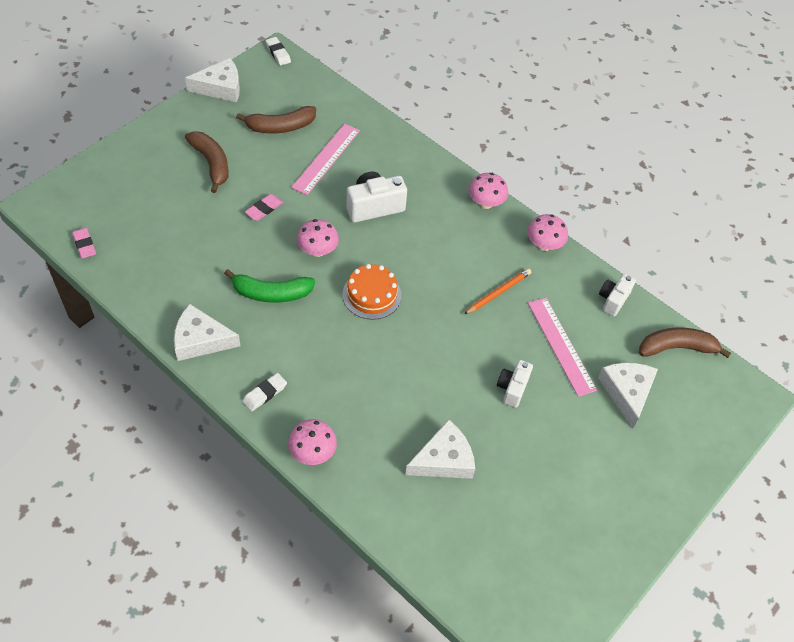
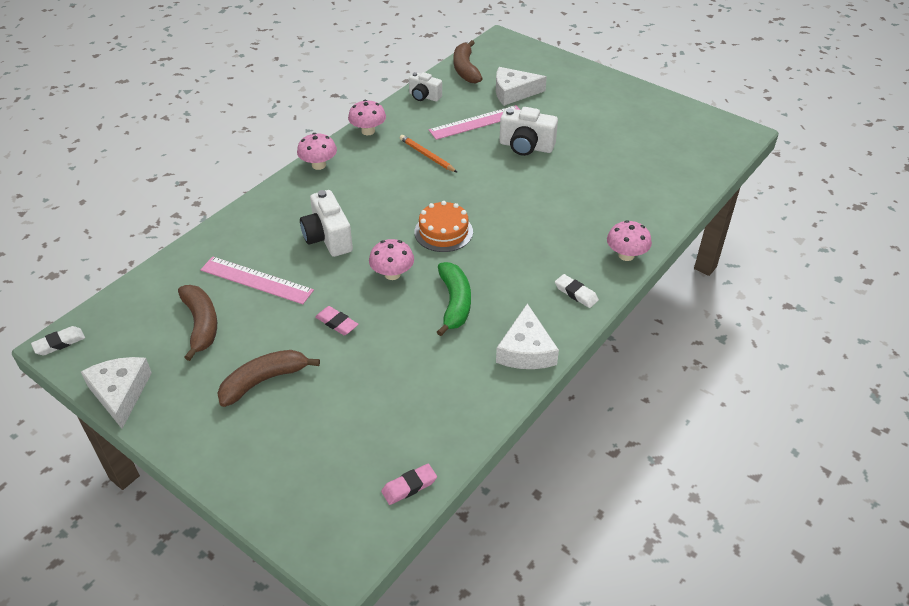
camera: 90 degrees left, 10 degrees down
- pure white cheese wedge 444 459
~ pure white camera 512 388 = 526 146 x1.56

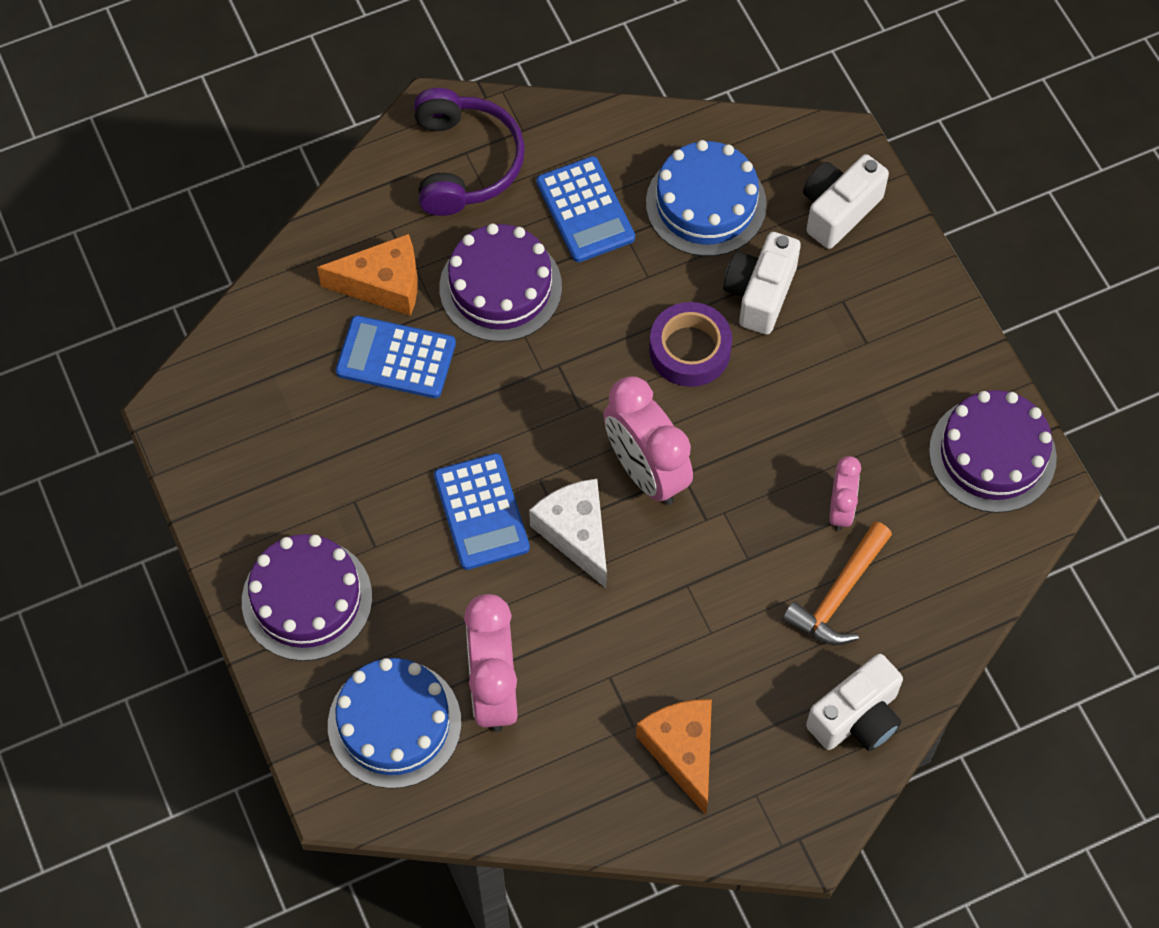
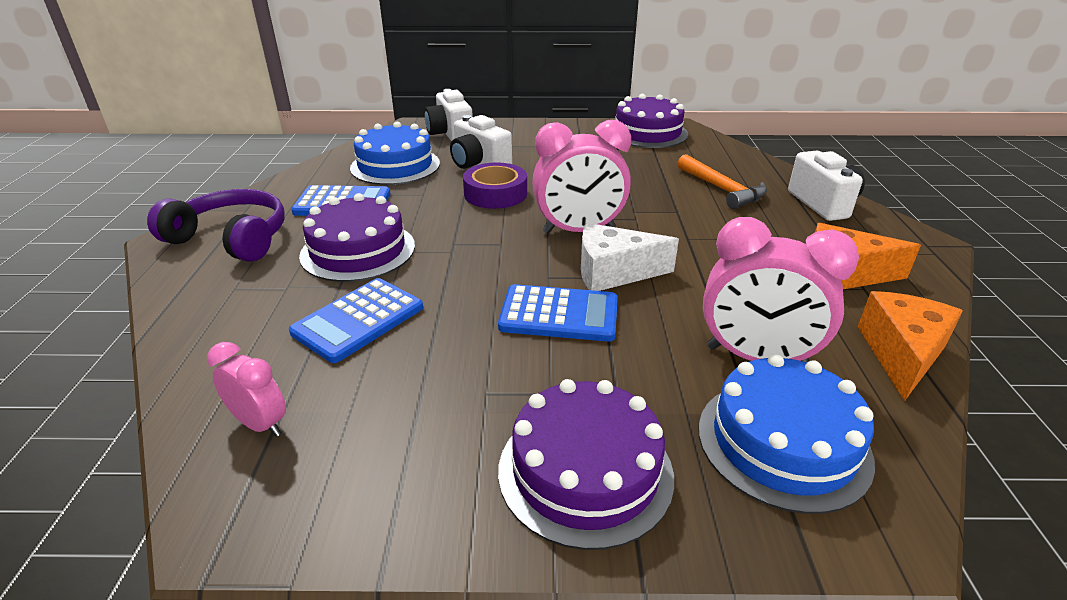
camera: 65 degrees left, 30 degrees down
~ bright orange cheese wedge 383 285 to 901 354
~ rose-pink clock 840 509 to 260 424

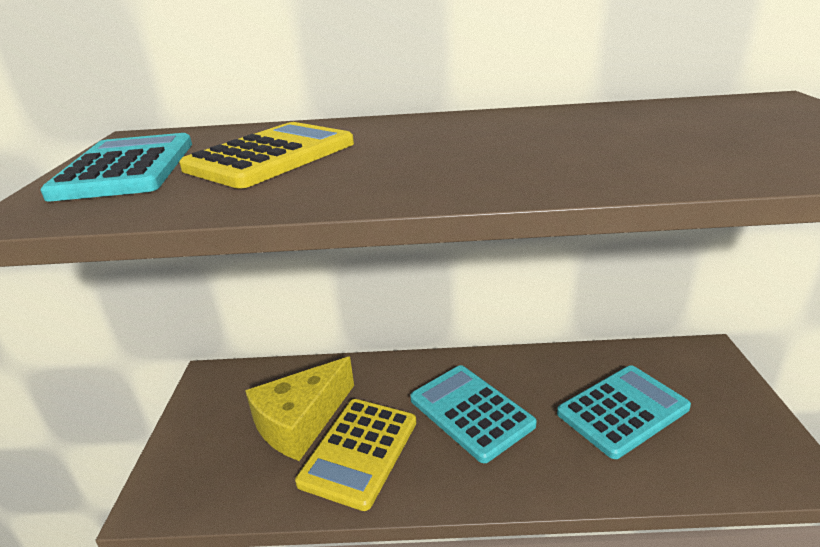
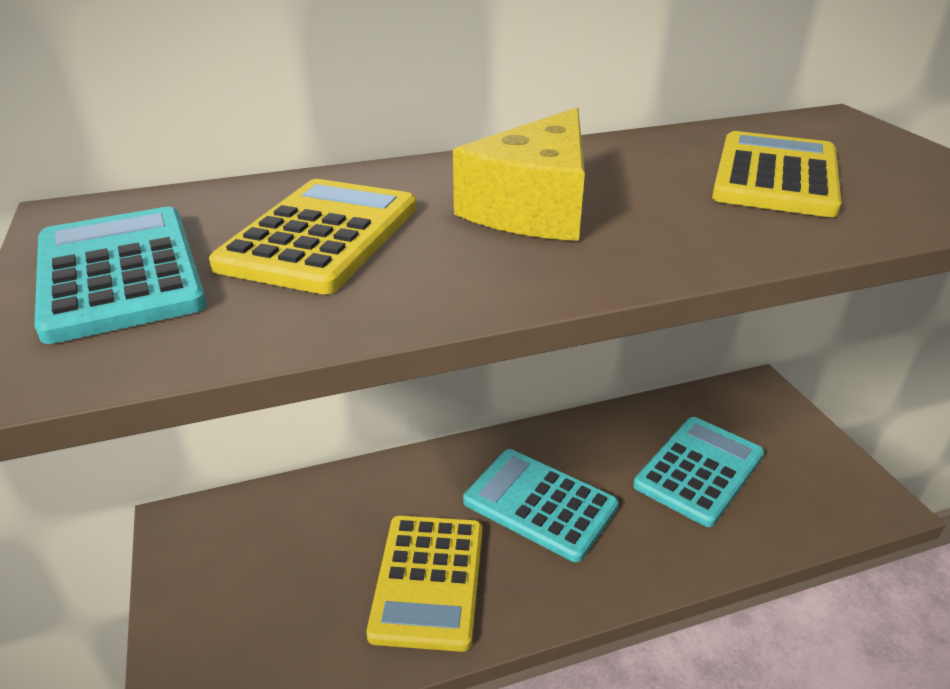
camera: 20 degrees left, 5 degrees up
+ yellow pocket calculator 776 176
~ yellow cheese wedge 301 422 to 534 207

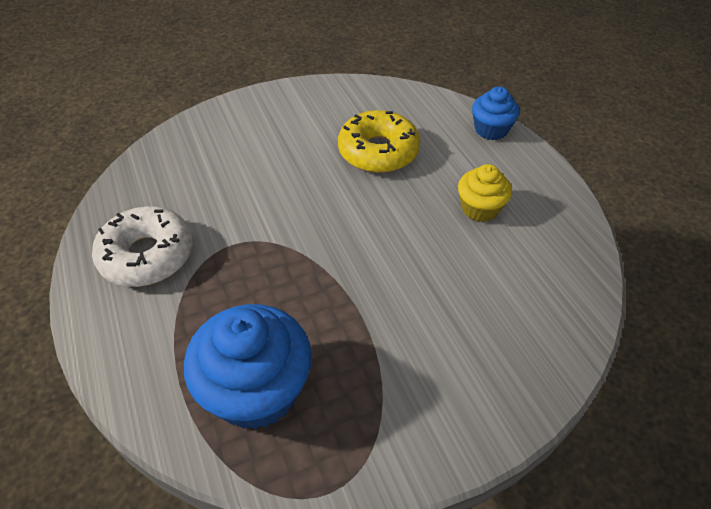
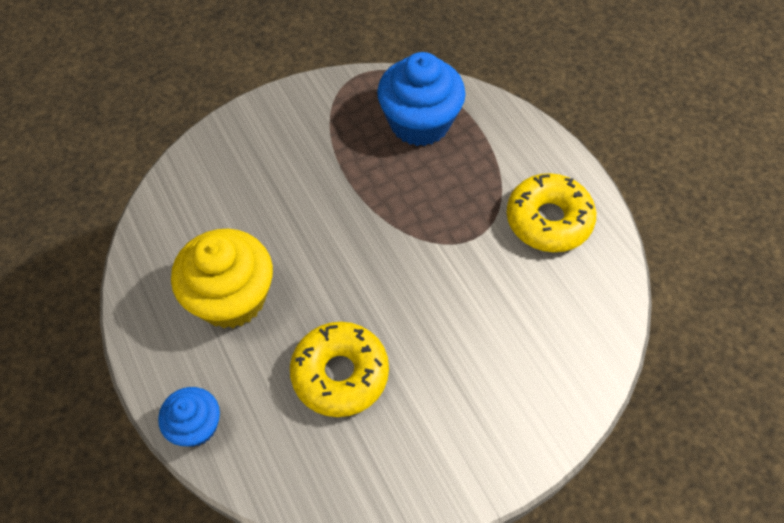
camera: 175 degrees right, 10 degrees up
~ pure white glazed donut 147 255 to yellow glazed donut 548 220
~ yellow muffin 480 208 = 231 298 x1.77

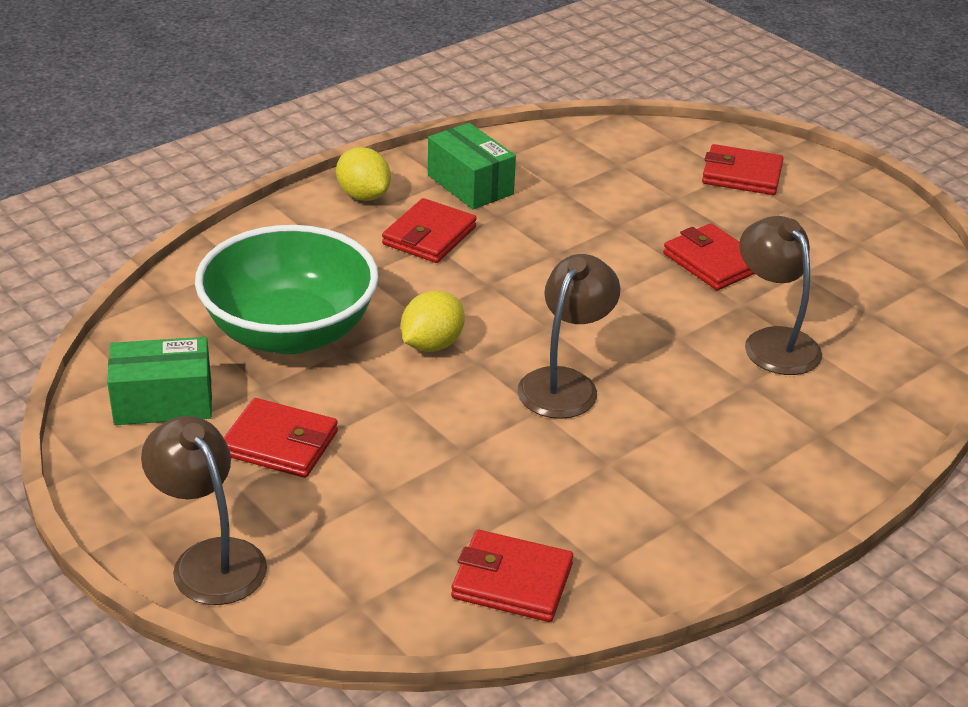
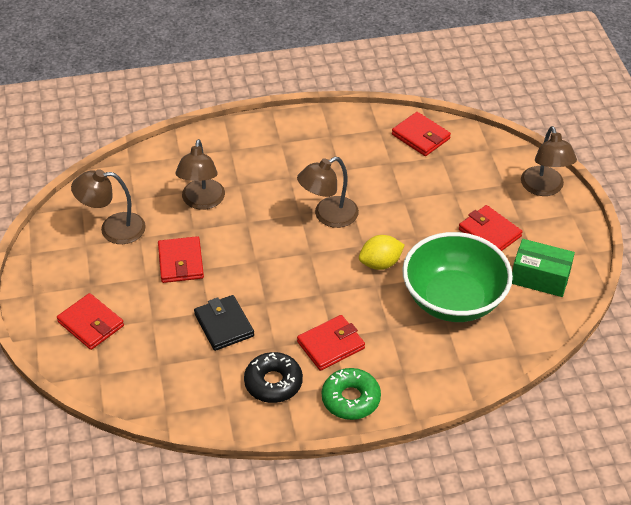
camera: 150 degrees left, 10 degrees up
+ dark brown desk lamp 113 229
+ jet-black billfold 224 325
~ yellow toy lemon 363 196 to green glazed donut 351 399
~ green package 470 185 to jet-black glazed donut 273 383

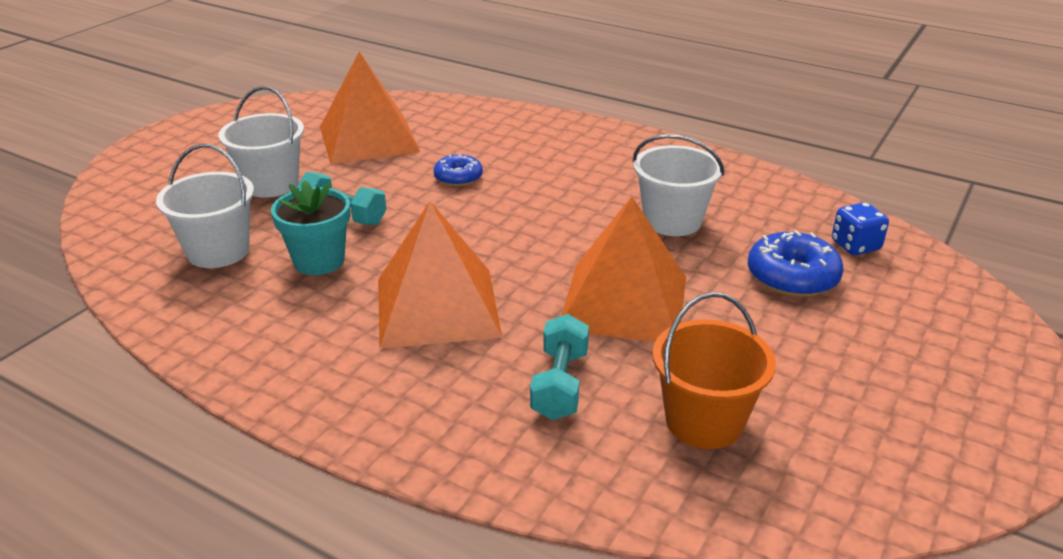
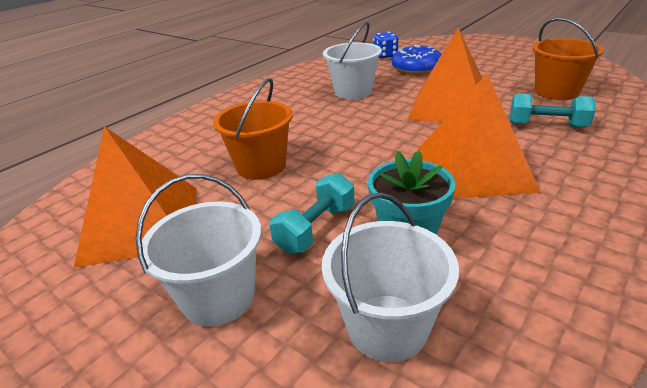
camera: 80 degrees left, 0 degrees up
~ royal blue glazed donut 458 178 to bright orange sand bucket 261 166

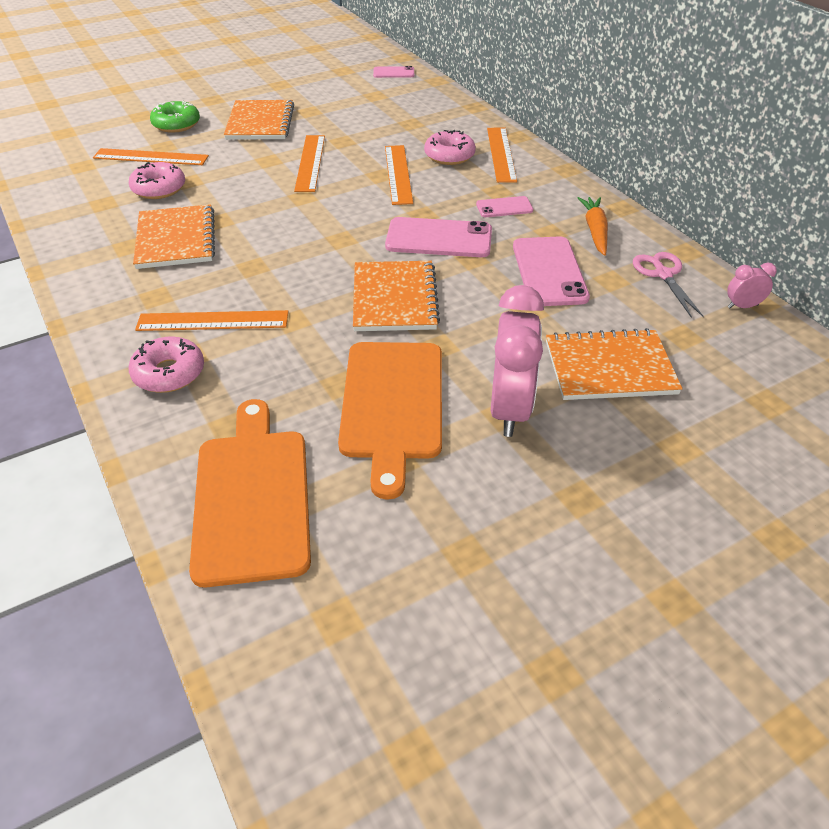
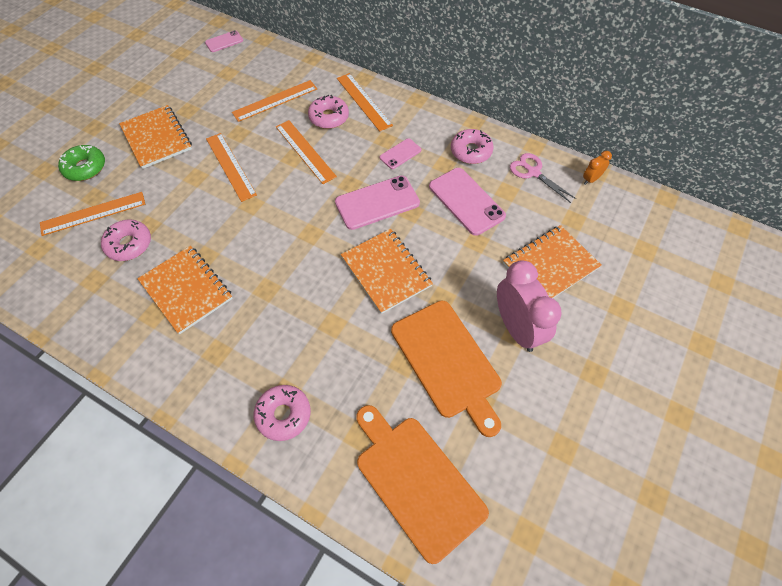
camera: 30 degrees left, 15 degrees up
~ bright orange measuring stick 213 321 to 275 101
~ bright orange carrot 595 231 to rose-pink glazed donut 471 151
~ rose-pink clock 742 306 to bright orange clock 591 179

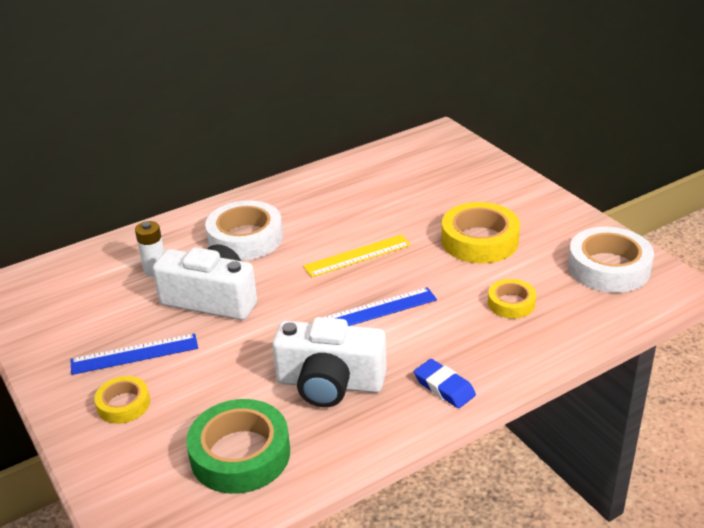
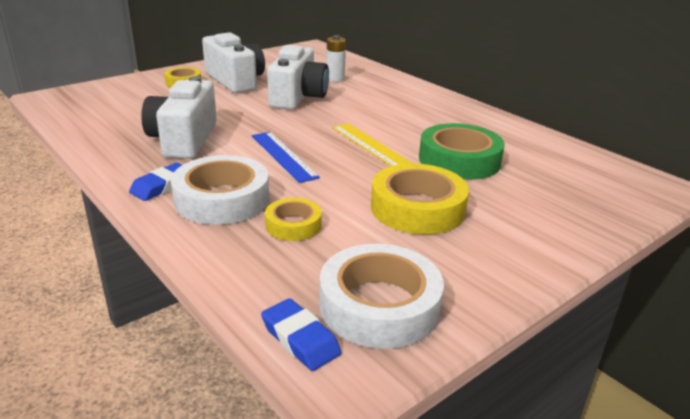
camera: 80 degrees right, 5 degrees down
+ royal blue gum eraser 300 339
~ green roll of tape 240 454 to 459 160
~ pure white roll of tape 245 238 to 222 199
~ royal blue measuring stick 134 354 to pure white camera 235 81

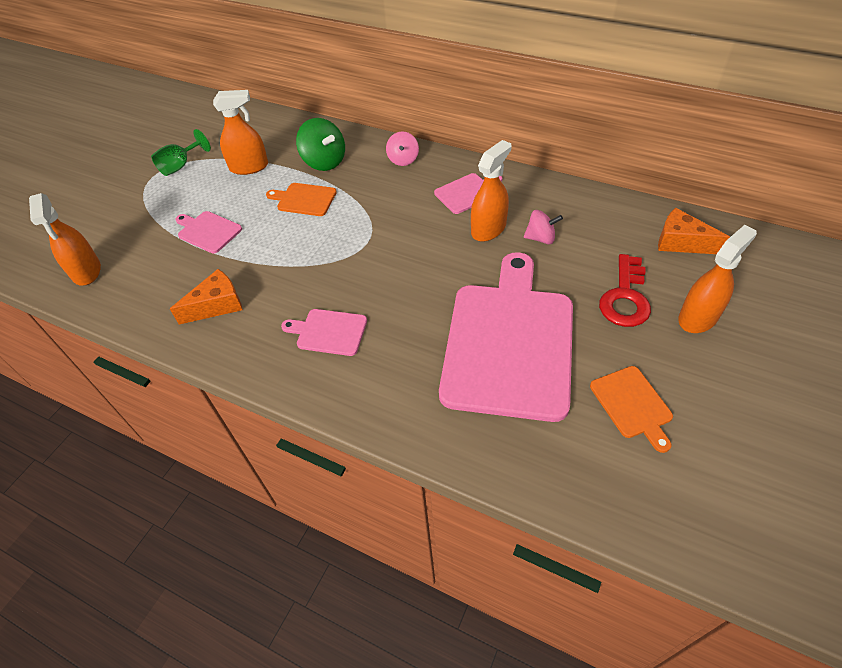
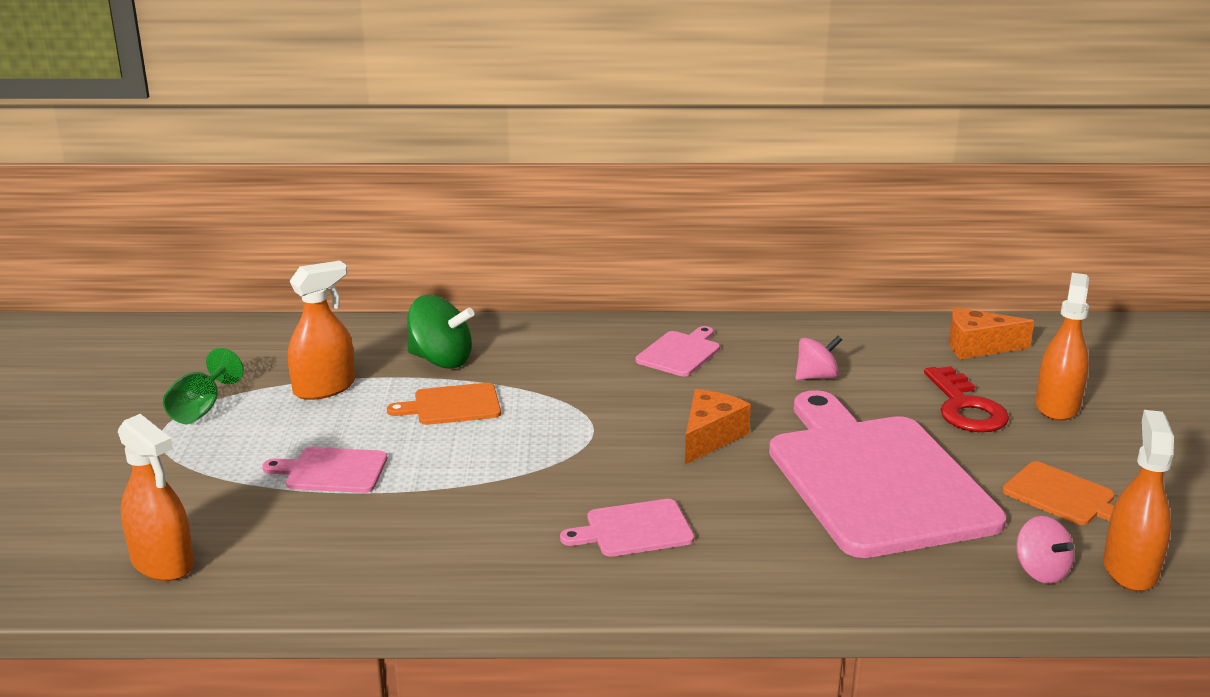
camera: 30 degrees left, 25 degrees down
~ bright orange cheese wedge 217 305 to 710 437
~ rose-pink whirligig 403 160 to 1040 571
~ bright orange spray bottle 488 229 to 1130 569

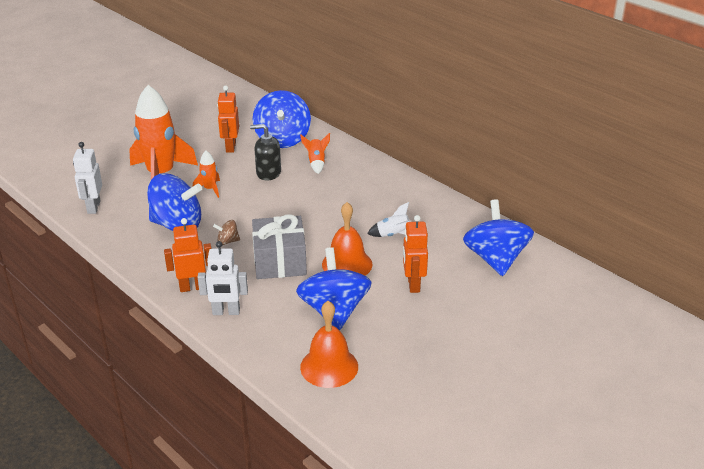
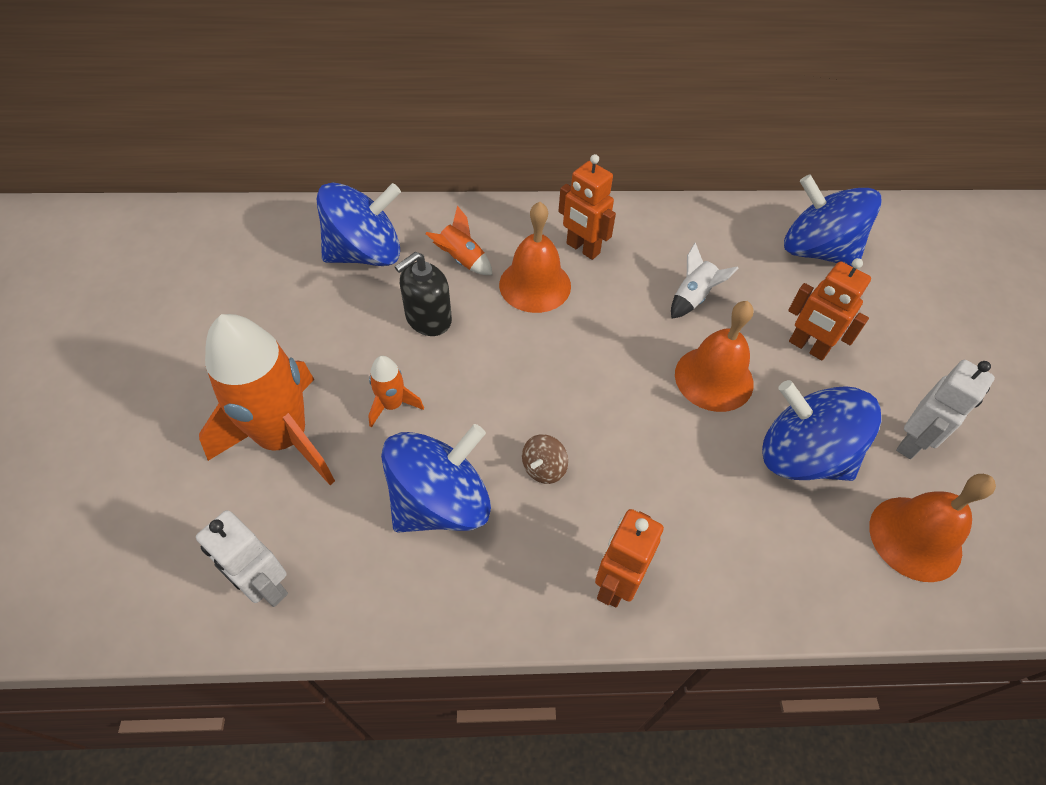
camera: 50 degrees left, 20 degrees up
- gray wrapped gift 279 261
+ bright orange hand bell 535 285
~ pure white robot figure 226 312 to 912 442
~ bright orange robot figure 230 147 to 582 249
~ royal blue whirligig 282 139 = 365 253 60 degrees counterclockwise

